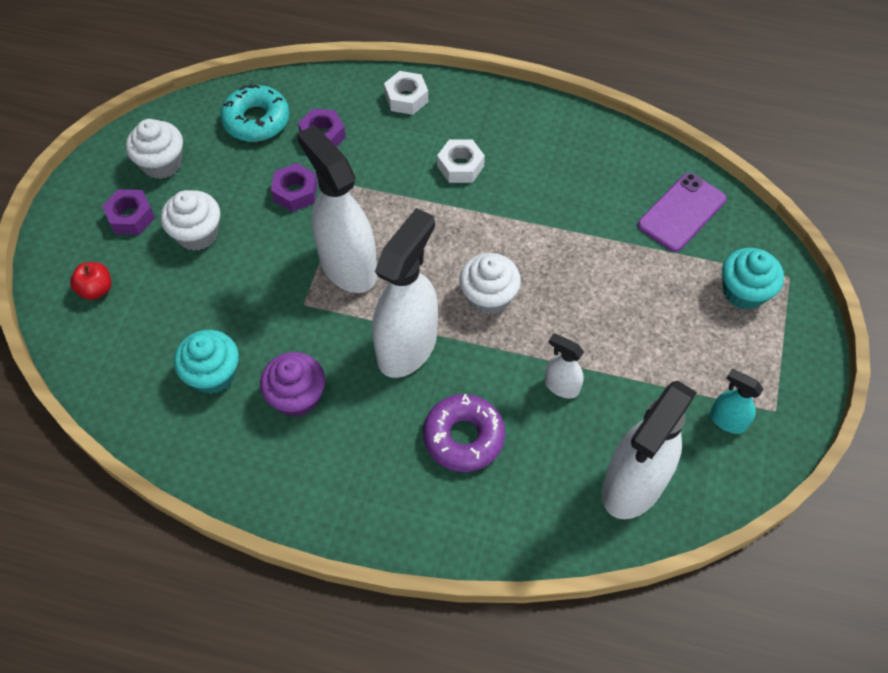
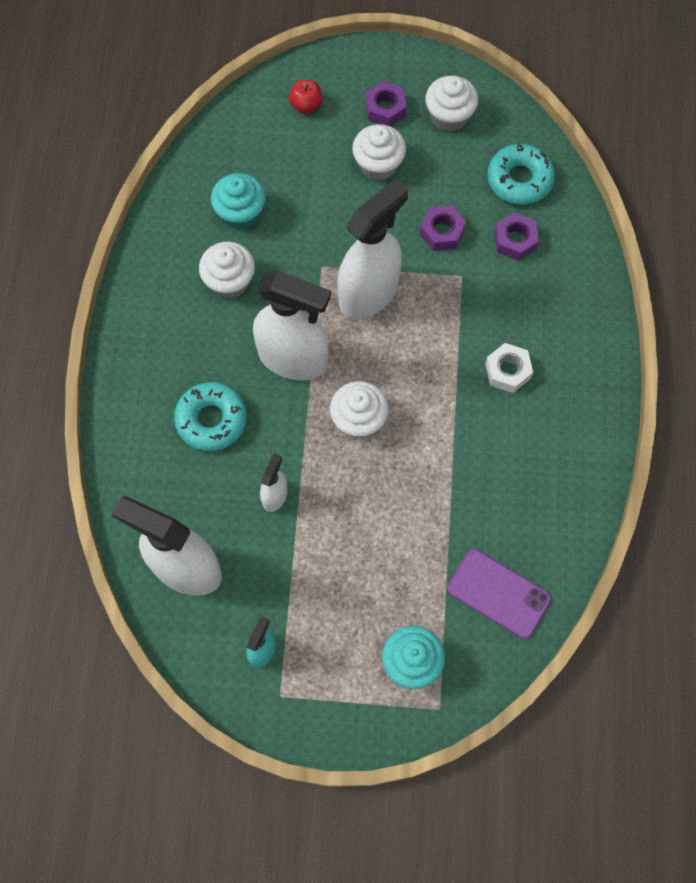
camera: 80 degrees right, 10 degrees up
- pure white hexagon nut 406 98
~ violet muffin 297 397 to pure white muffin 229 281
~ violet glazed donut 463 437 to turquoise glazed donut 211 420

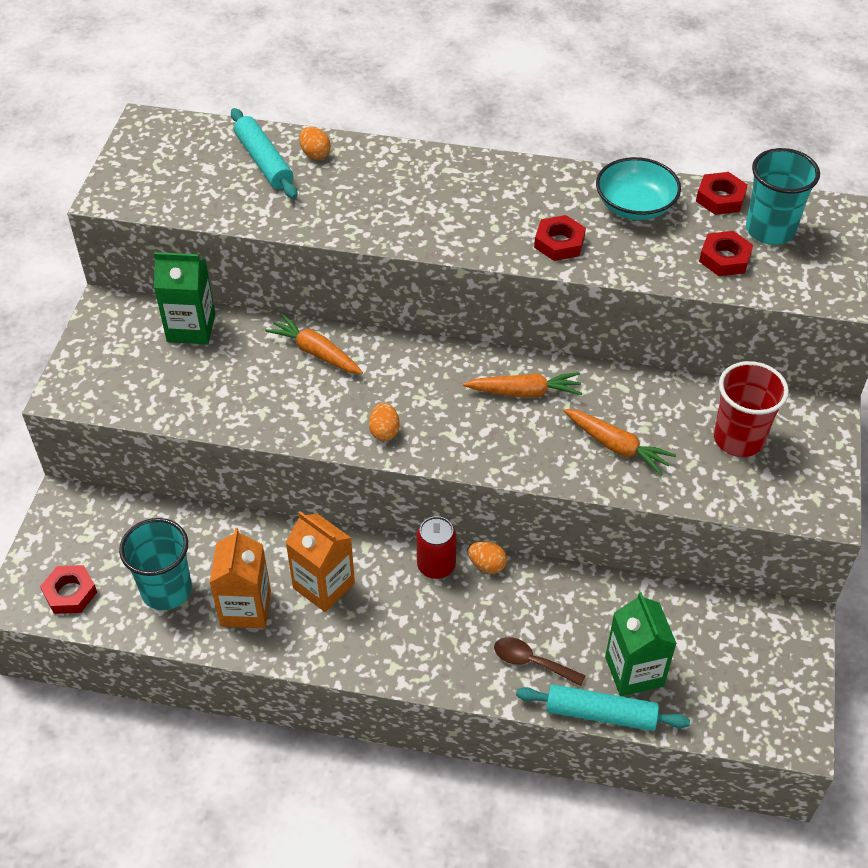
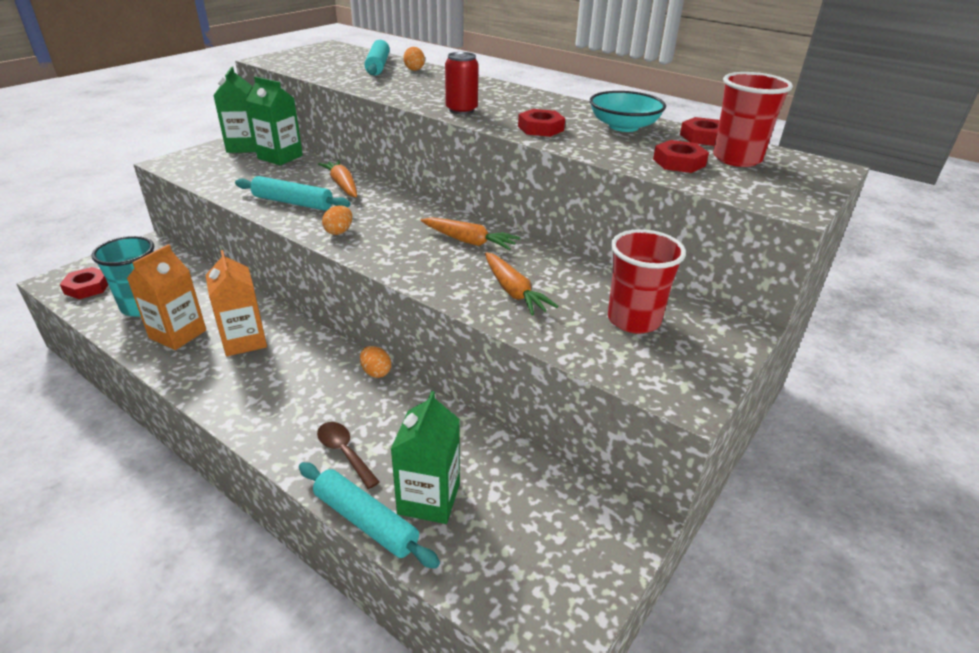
camera: 25 degrees right, 15 degrees down
+ green juice carton 244 147
+ turquoise pastry roller 292 202
~ scarlet tin 436 565 to 461 110
~ turquoise cup 770 230 to scarlet cup 737 159

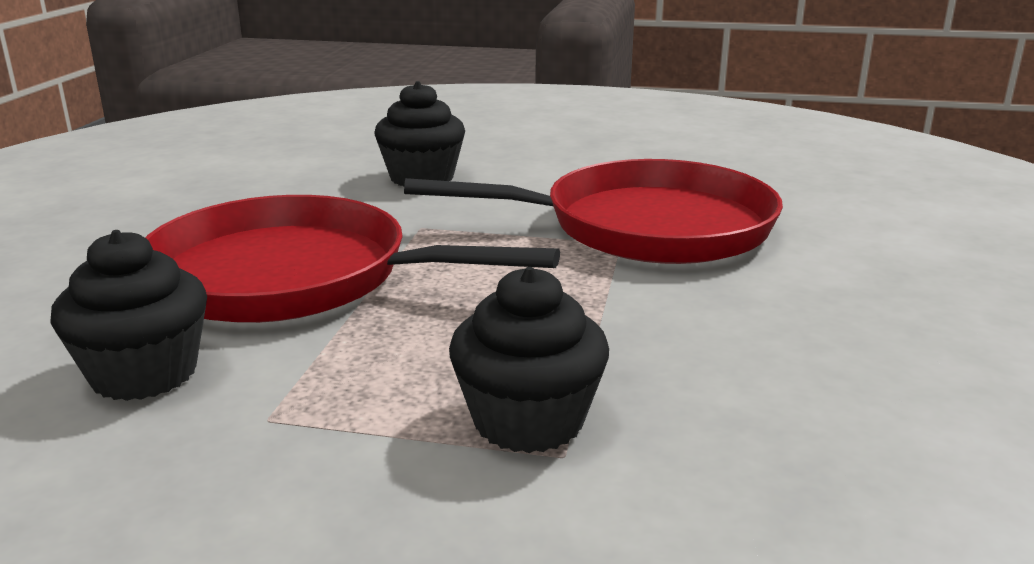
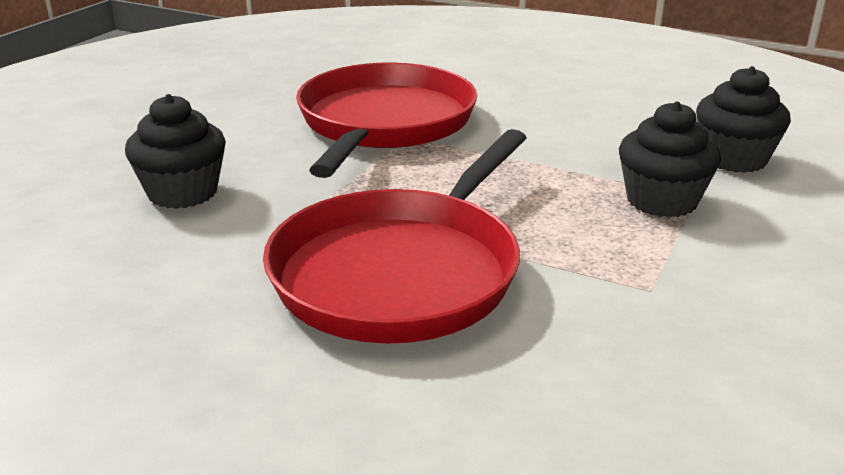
camera: 75 degrees left, 5 degrees up
~ jet-black muffin 144 374 to 734 159

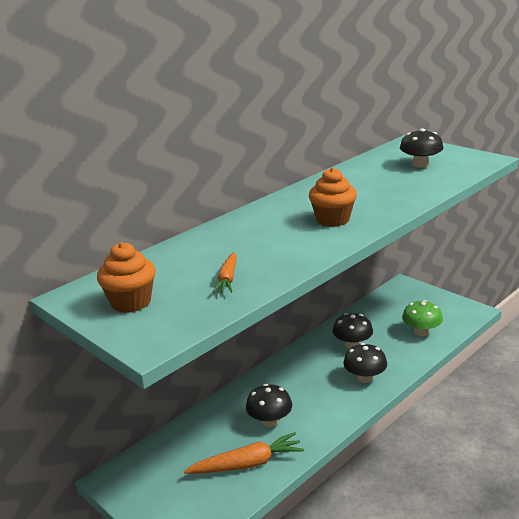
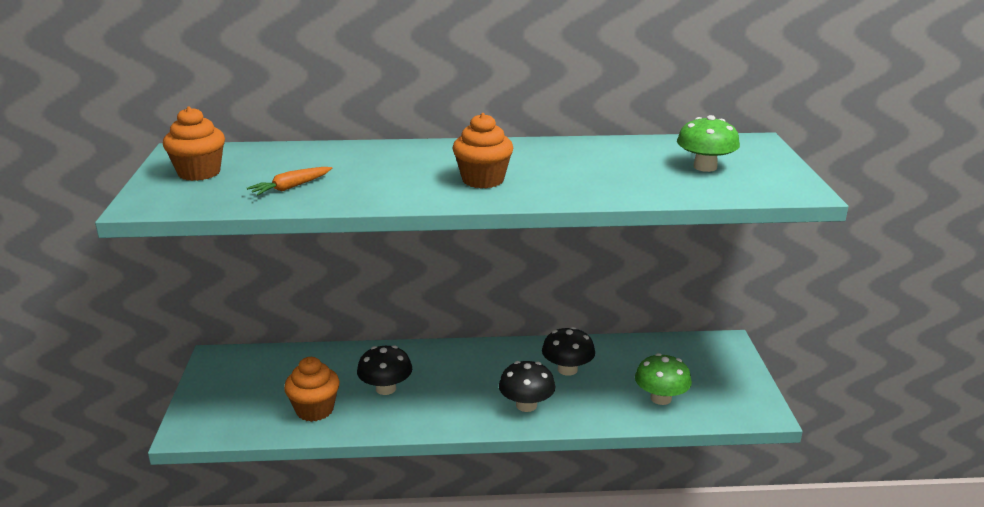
camera: 40 degrees right, 0 degrees up
~ bright orange carrot 247 464 to bright orange muffin 314 410
~ jet-black mushroom 420 164 to green mushroom 705 167

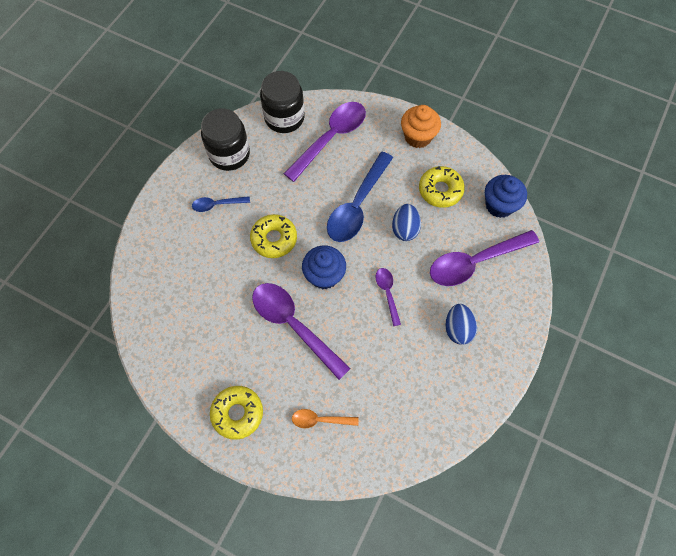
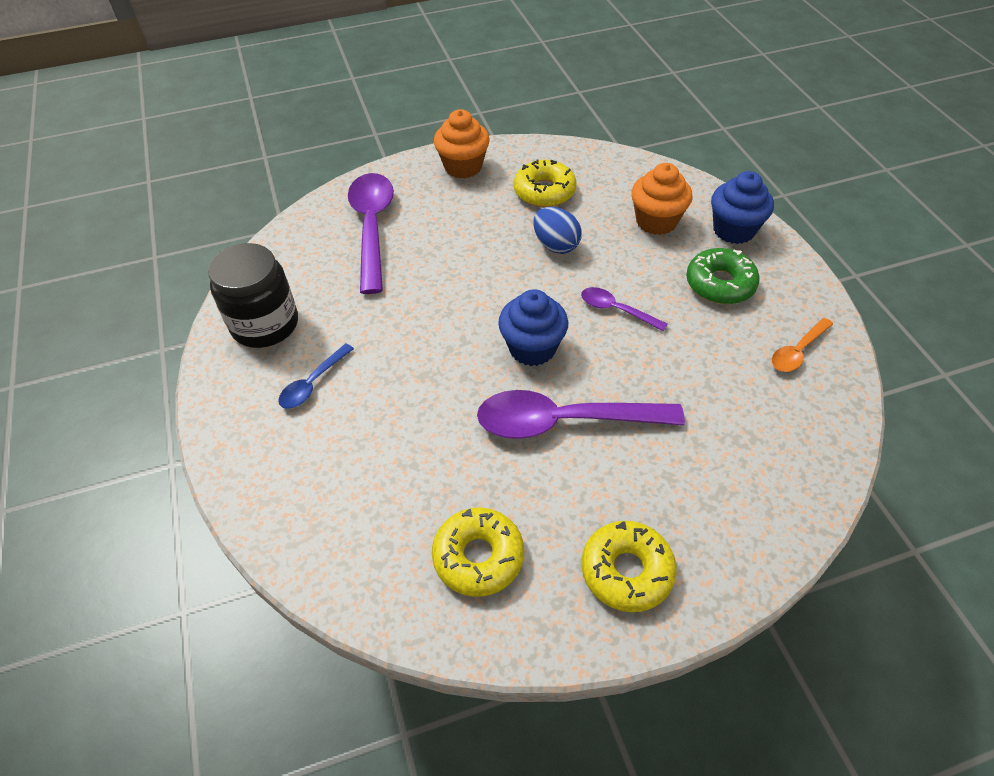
camera: 45 degrees left, 15 degrees down
- jet-black jar 284 118
- royal blue teaspoon 357 205
~ yellow glazed donut 274 239 to 478 557
~ bright orange teaspoon 320 420 to 797 351
~ royal blue muffin 499 205 to 733 230
~ violet teaspoon 475 262 to bright orange muffin 656 221
~ royal blue egg shape 458 329 to green glazed donut 720 284

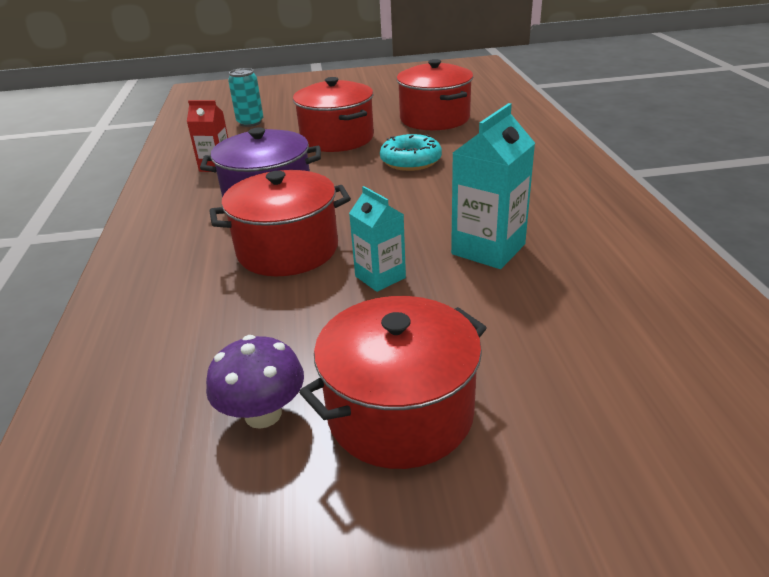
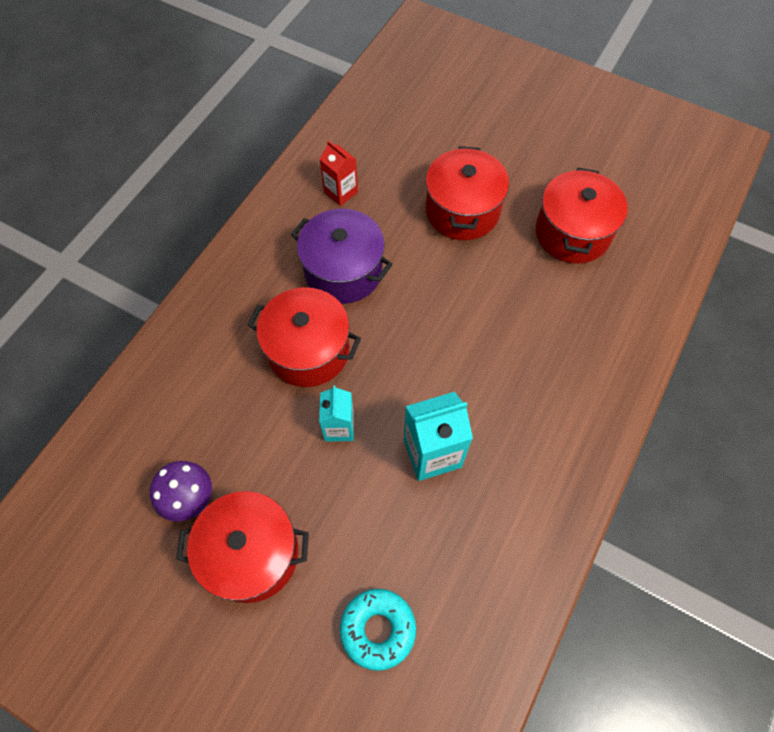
camera: 35 degrees right, 30 degrees up
- turquoise tin 250 122
~ turquoise glazed donut 411 161 to 378 629

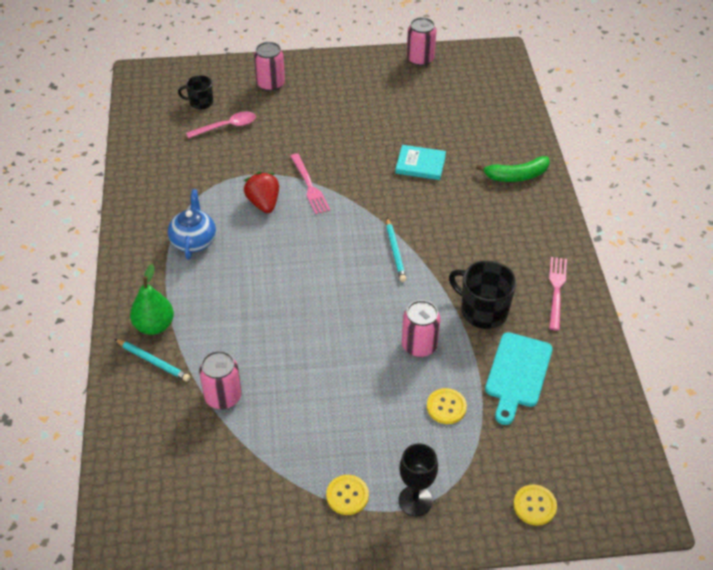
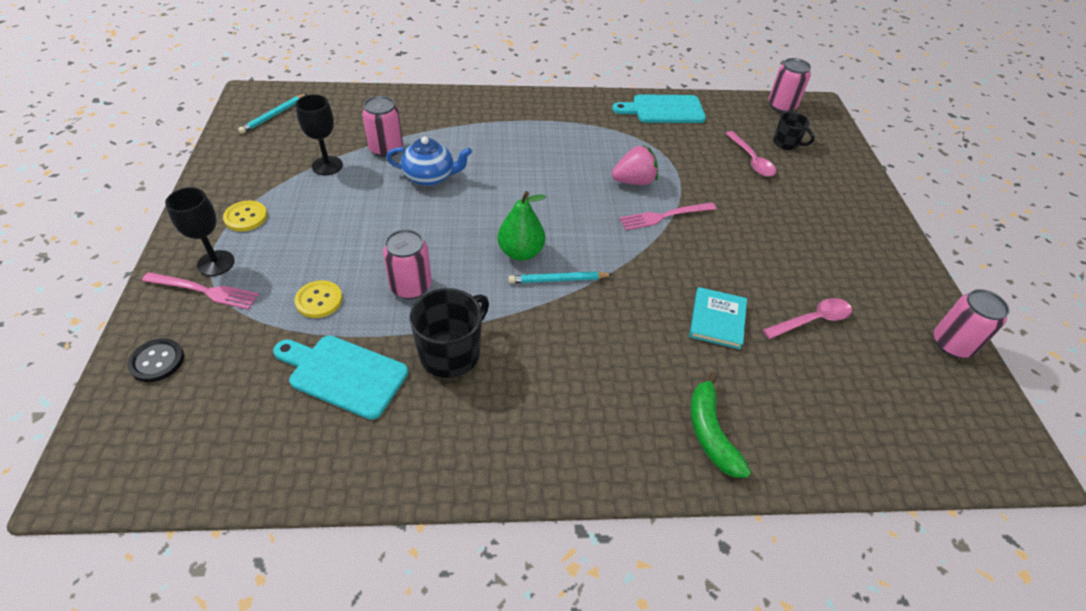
camera: 90 degrees right, 0 degrees up
+ jet-black chalice 327 166
+ turquoise bread board 664 110
+ rose-pink teaspoon 812 320
~ turquoise pencil 153 361 to 273 115
~ green pear 154 326 to 520 252
~ royal blue china teapot 194 241 to 430 177
~ rose-pink tin 270 84 to 781 106
~ rose-pink dinner fork 556 290 to 205 291
~ scarlet strawberry 263 203 to rose-pink strawberry 634 181
~ yellow button 534 506 to jet-black button 157 361
~ jet-black mug 200 102 = 786 143 120 degrees clockwise

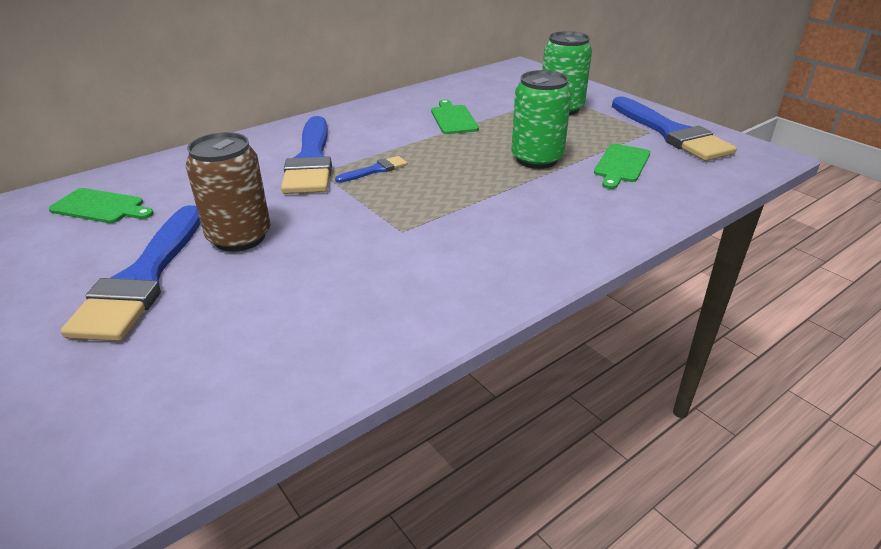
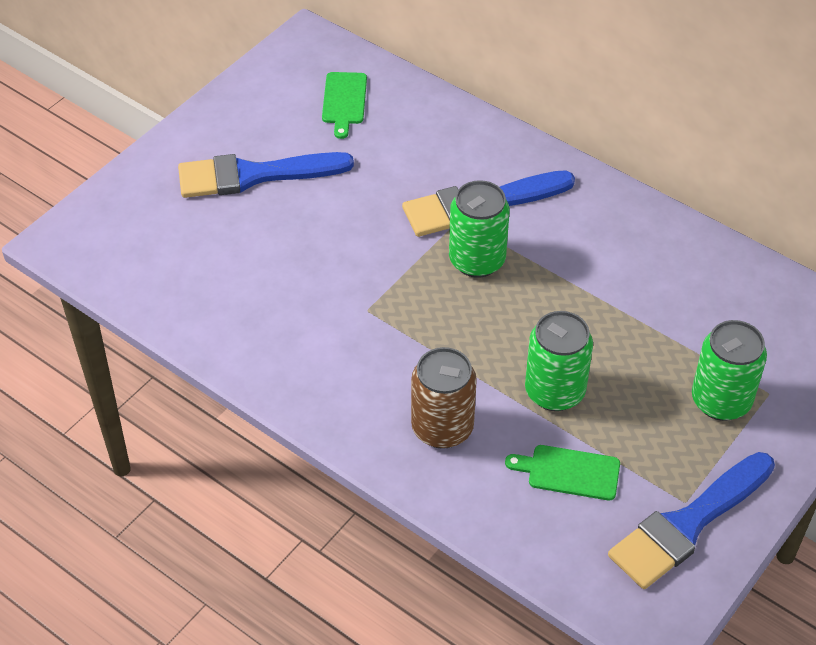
camera: 75 degrees right, 15 degrees up
- green bread board 453 119
~ dark brown tin 239 237 to 442 428
~ royal blue brush 375 170 to green tin 477 260

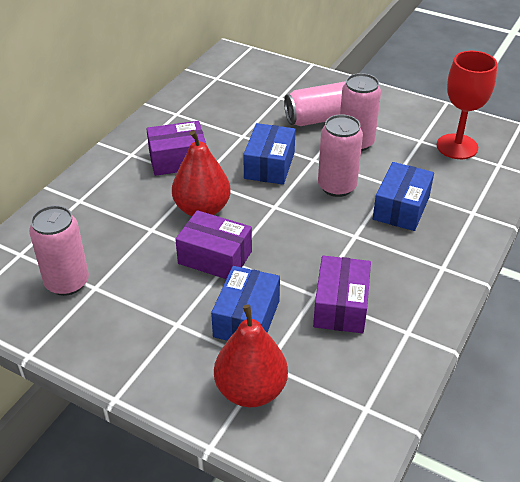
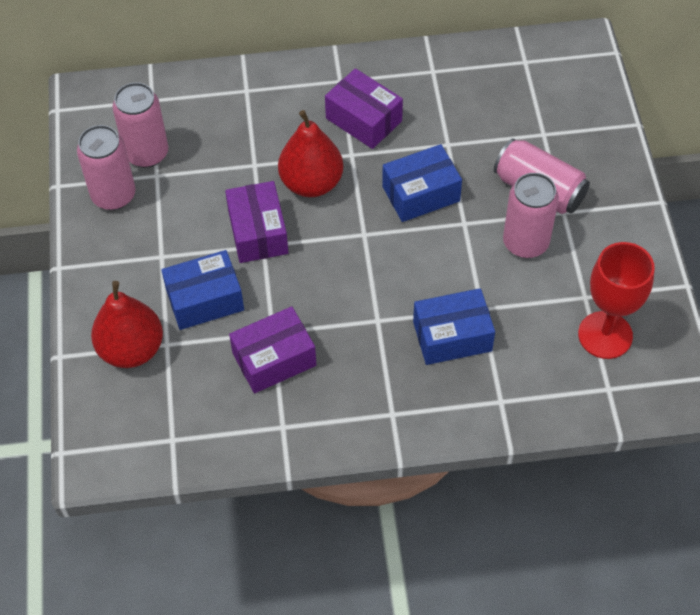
camera: 55 degrees right, 15 degrees up
~ rose-pink tin 337 186 to 113 195

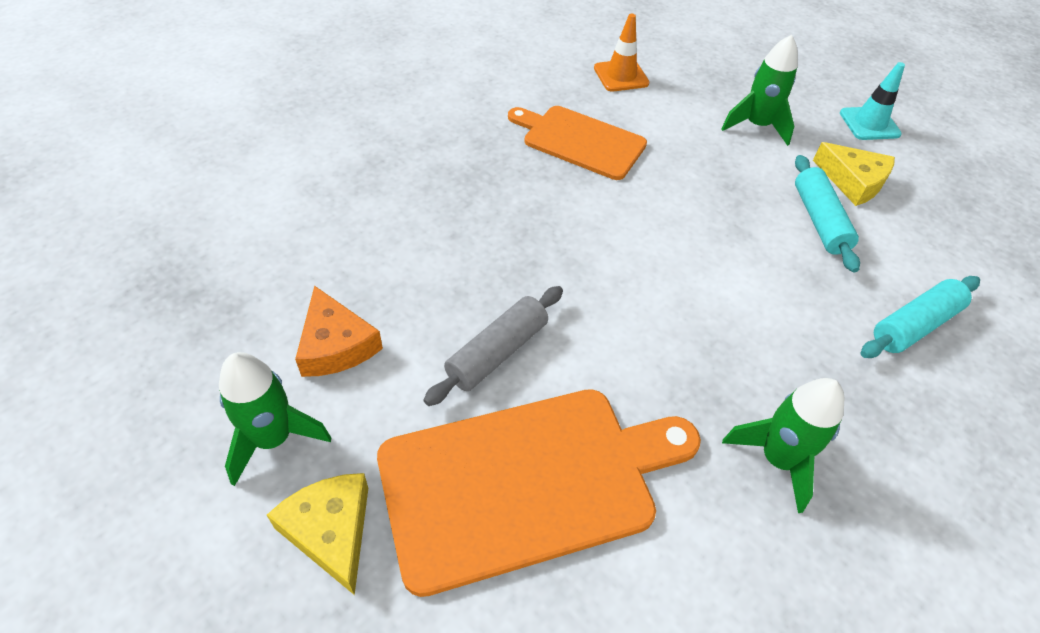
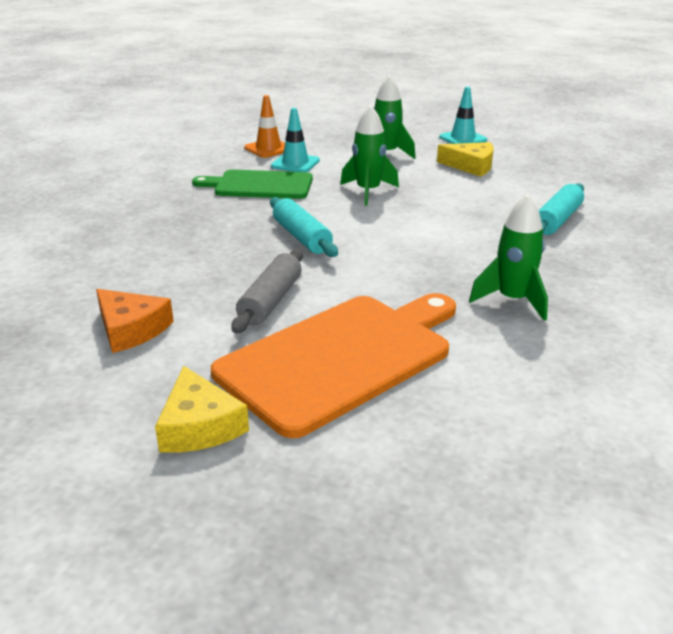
camera: 20 degrees left, 20 degrees down
+ turquoise safety cone 295 163
~ green spaceship 273 439 to 368 192
~ turquoise pastry roller 819 221 to 302 237
~ bright orange bread board 580 141 to green bread board 259 185
~ yellow cheese wedge 331 531 = 199 426 150 degrees counterclockwise

